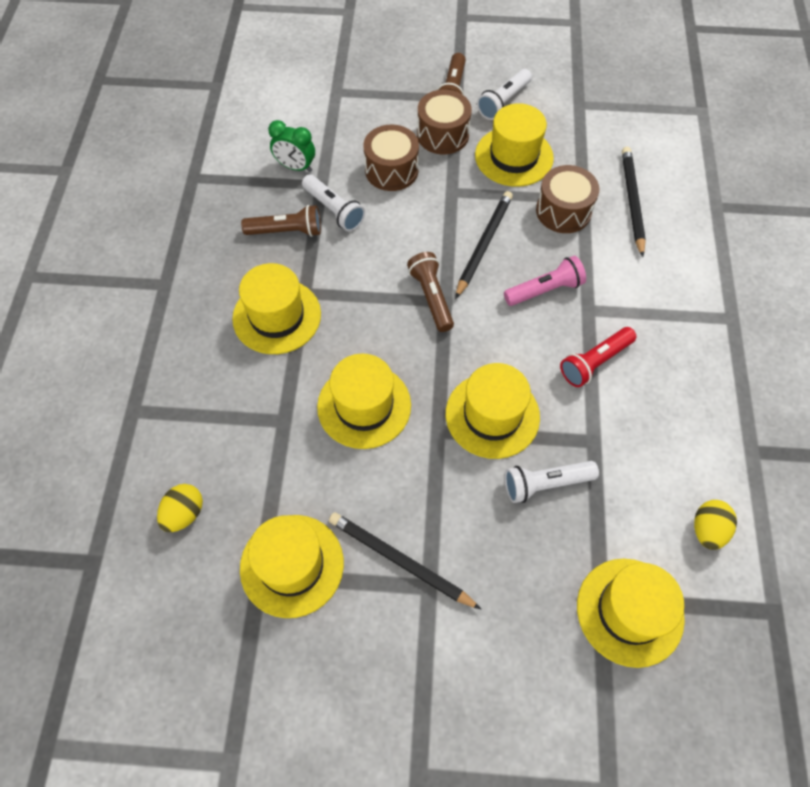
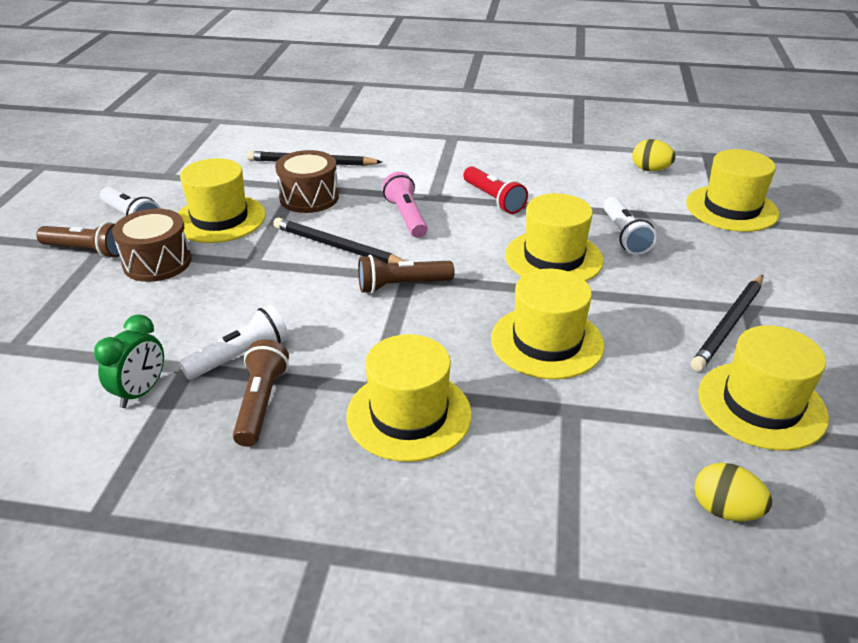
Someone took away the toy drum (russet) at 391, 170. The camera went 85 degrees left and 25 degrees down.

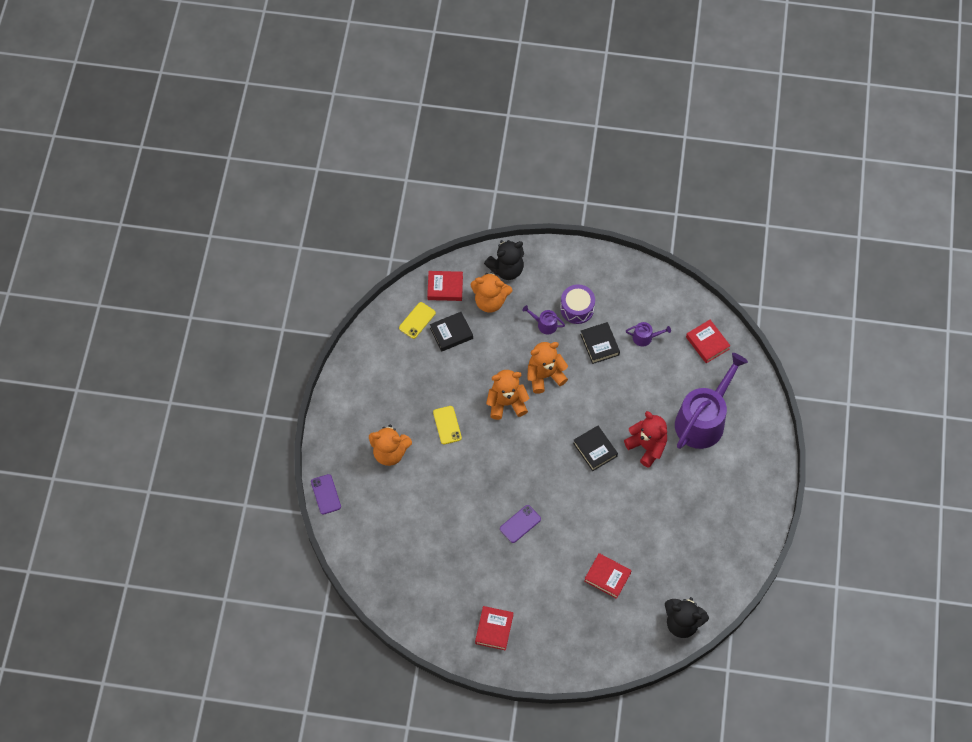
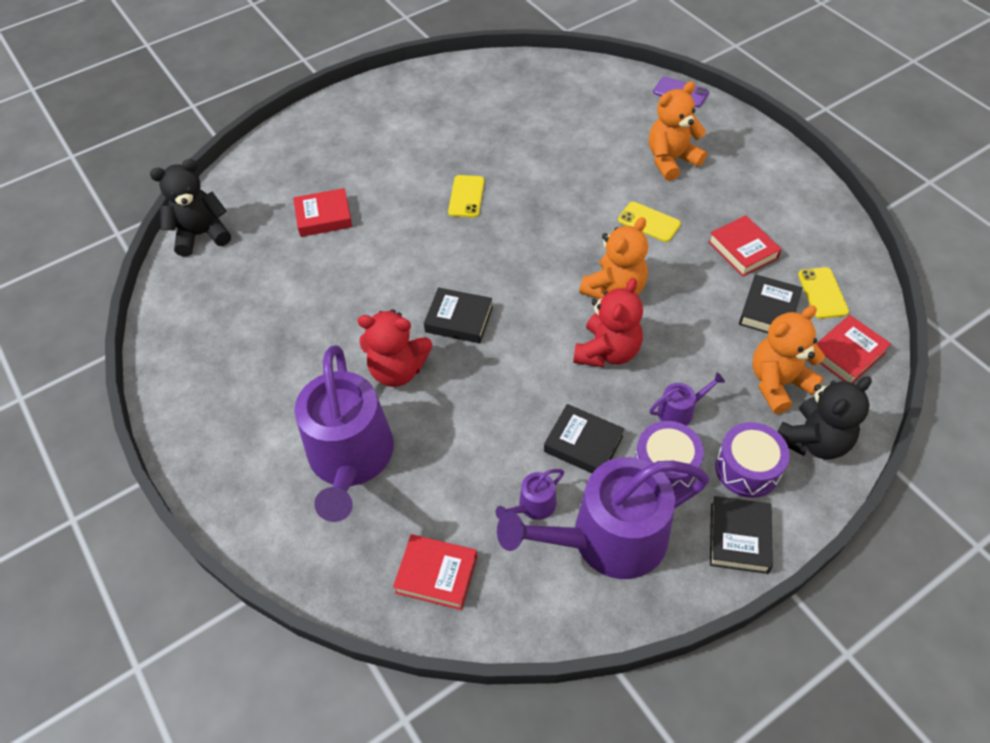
Someone rotated the teddy (ebony) at 506, 269 by 150 degrees counterclockwise. Someone repainted the teddy (bright orange) at 545, 375, which became the teddy (crimson) at 607, 352. Someone repainted the phone (violet) at 520, 524, which became the phone (bright yellow) at 466, 196. Someone carried the hardback (crimson) from 494, 629 to 743, 250. Someone put down the toy drum (violet) at 747, 468. Someone put down the watering can (violet) at 608, 539. Someone put down the hardback (ebony) at 739, 538. The camera went 140 degrees right and 10 degrees down.

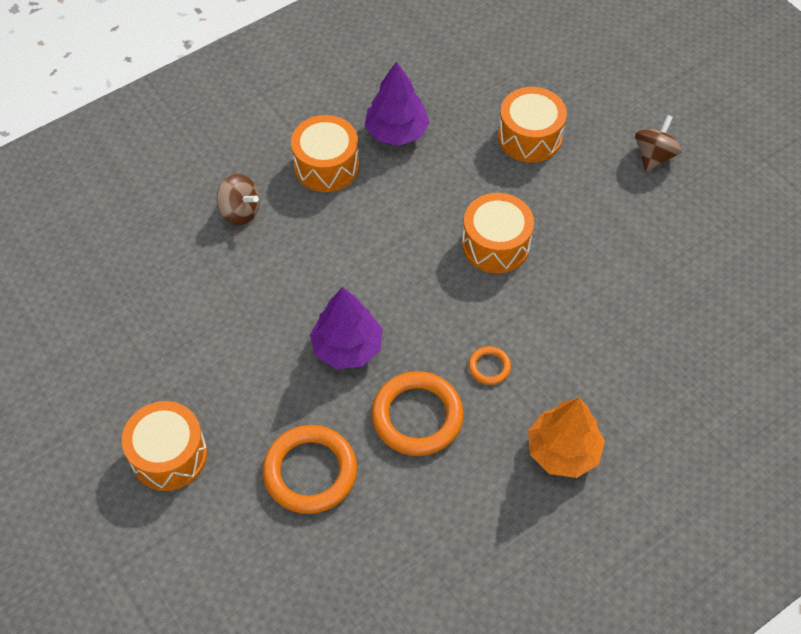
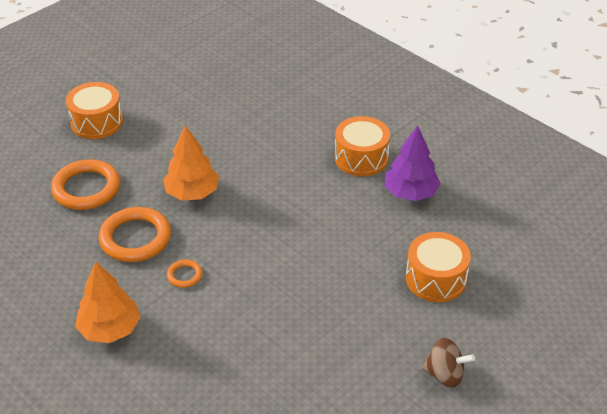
Someone took away the toy top (russet) at 240, 211. Someone took away the toy drum (bright orange) at 495, 244. Someone repainted the toy tree (violet) at 347, 347, which became the toy tree (bright orange) at 192, 193. The camera went 80 degrees right and 15 degrees down.

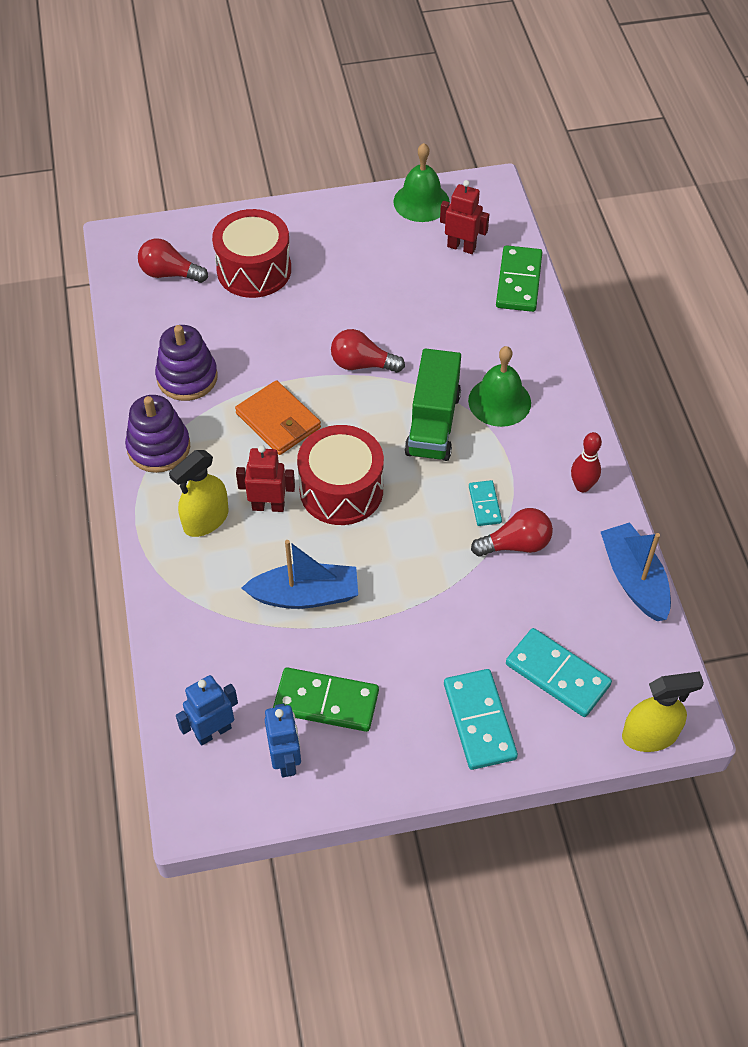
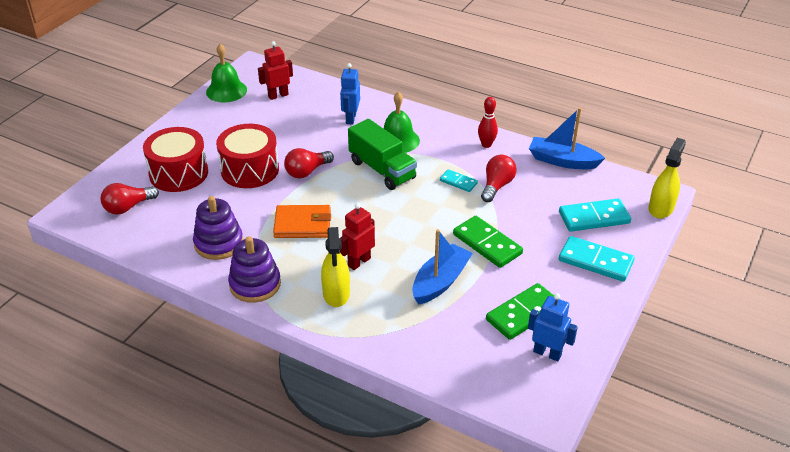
Someone carried the domino tile (leaf-green) from 518, 281 to 487, 244. Someone carried the toy drum (crimson) from 341, 490 to 250, 170. Someone carried the robot (blue) from 213, 731 to 350, 118. The camera went 50 degrees left and 15 degrees down.

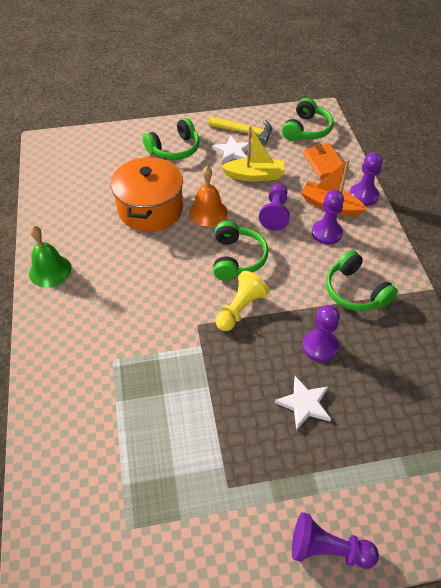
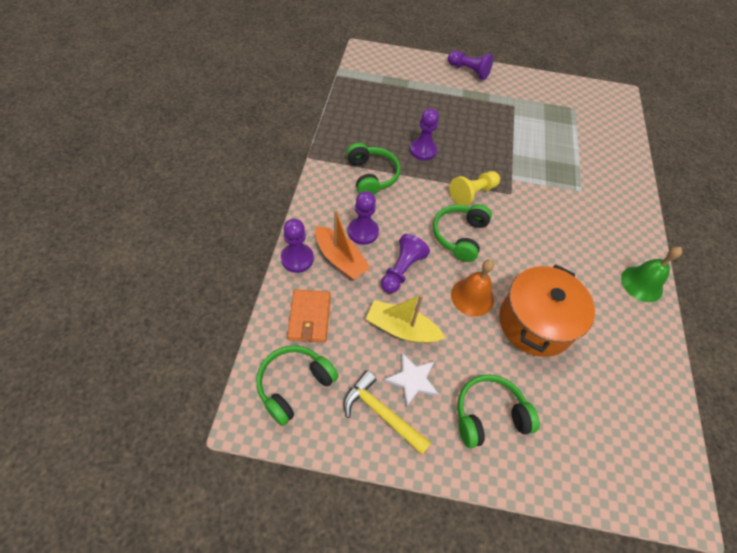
Someone took away the star shape (pure white) at 304, 404. The camera went 165 degrees left and 5 degrees up.

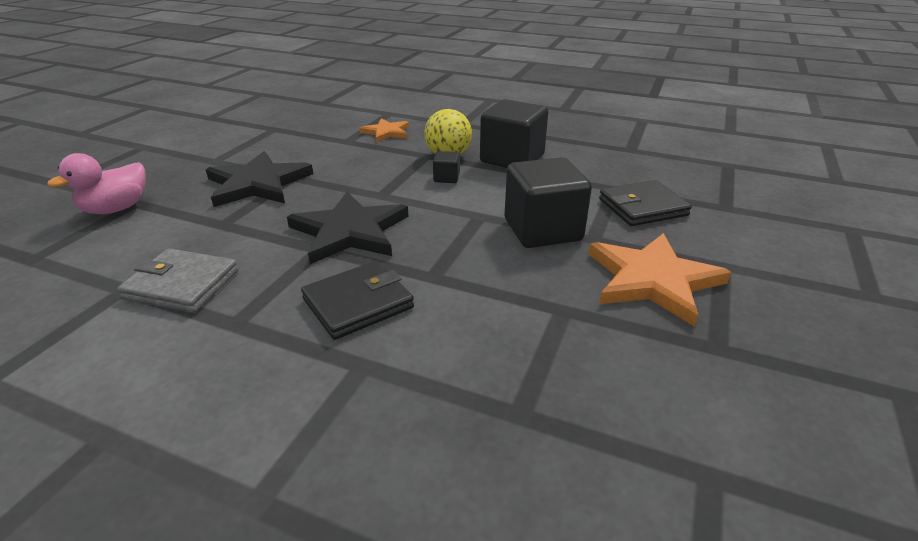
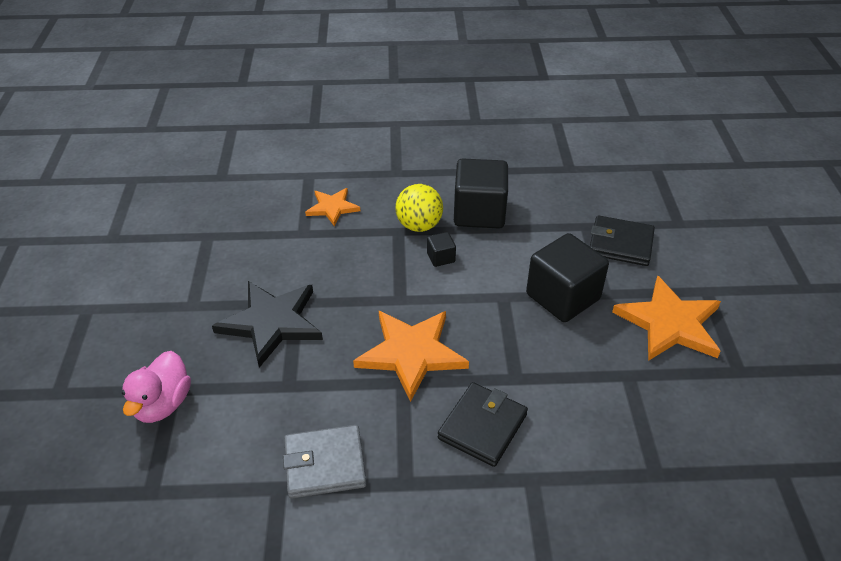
Someone rotated the card wallet (ebony) at 642, 207 by 60 degrees clockwise. Someone repainted the star shape (ebony) at 350, 231, which became the star shape (bright orange) at 411, 353. The camera went 25 degrees left and 10 degrees up.

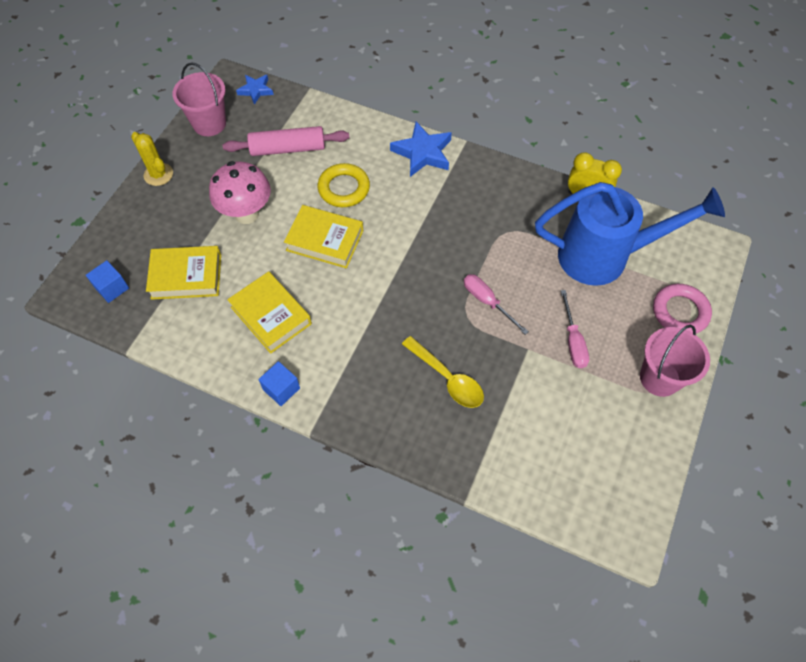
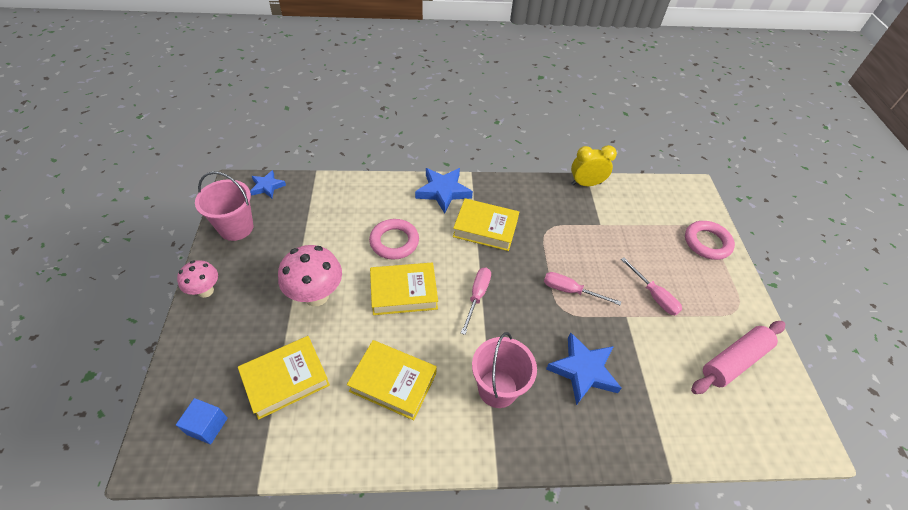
Someone carried the pastry roller (rose-pink) from 288, 149 to 734, 361. Someone swapped the saguaro cactus (bright yellow) at 158, 174 for the mushroom (rose-pink) at 205, 291. Someone repainted the ring (bright yellow) at 344, 188, which became the ring (rose-pink) at 394, 242. Someone took away the watering can (blue) at 606, 256. Someone carried the sand bucket (rose-pink) from 659, 378 to 497, 388. Someone swapped the tablespoon (bright yellow) at 447, 378 for the star shape (blue) at 583, 370. Someone took away the cube (blue) at 281, 389. Someone put down the hardback (bright yellow) at 485, 228. Someone put down the screwdriver (rose-pink) at 477, 296. The camera went 30 degrees left and 10 degrees down.

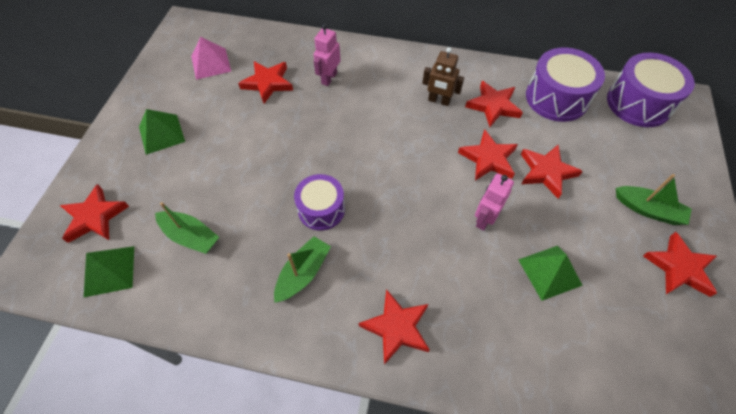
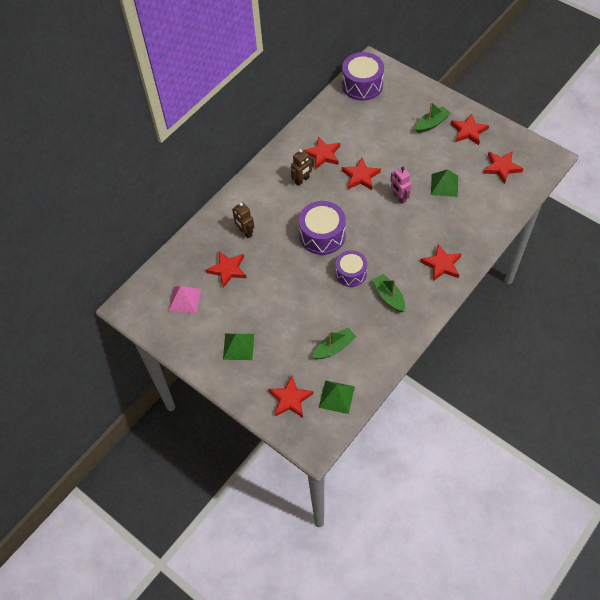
Someone repainted the robot (rose-pink) at 329, 78, which became the robot (russet) at 245, 232. Someone carried the toy drum (violet) from 556, 98 to 322, 235. Someone carried the star shape (crimson) from 546, 172 to 501, 167. The camera went 60 degrees left and 0 degrees up.

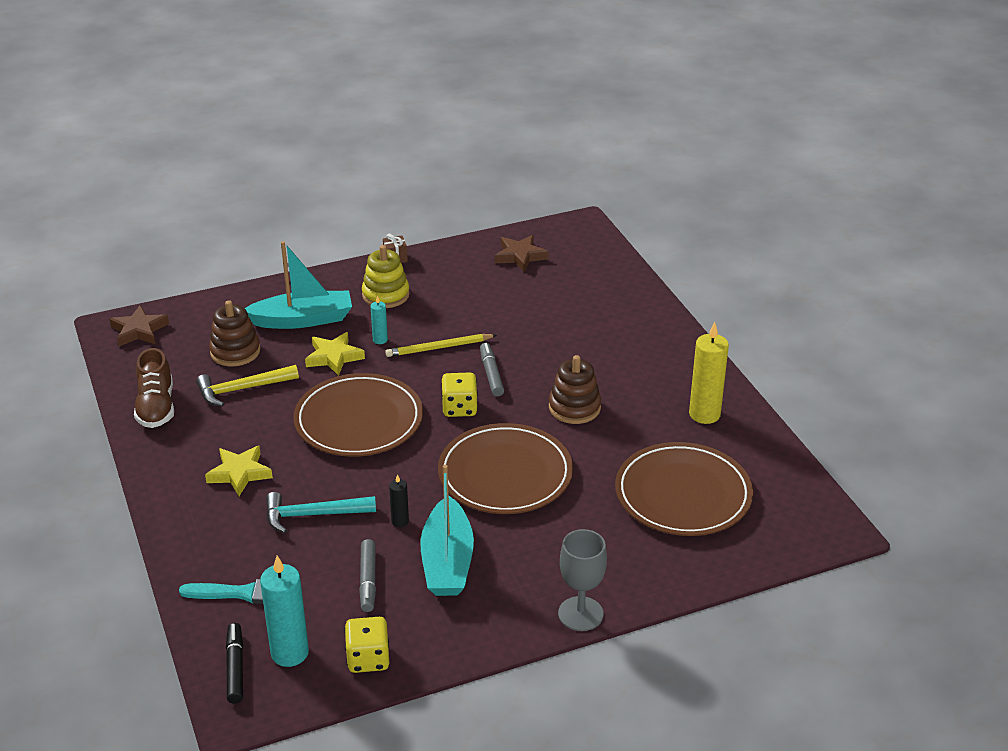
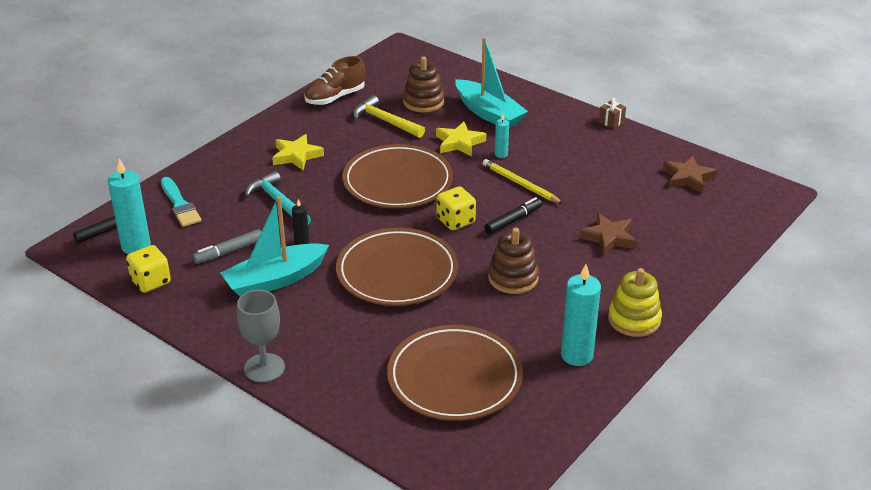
Someone carried the stacking toy (bright yellow) from 385, 295 to 634, 319. Someone carried the star shape (russet) from 139, 330 to 609, 238. Someone repainted the pillar candle (bright yellow) at 704, 414, which became the pillar candle (aqua) at 577, 355. Someone repainted the felt pen (gray) at 491, 374, which became the felt pen (ebony) at 513, 221. The camera went 60 degrees right and 0 degrees up.

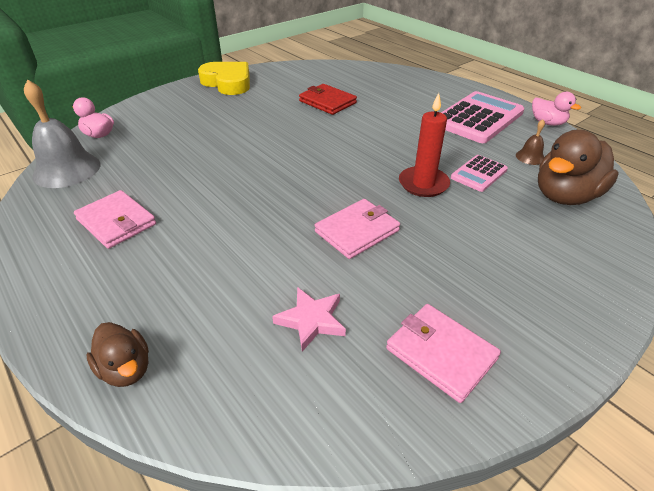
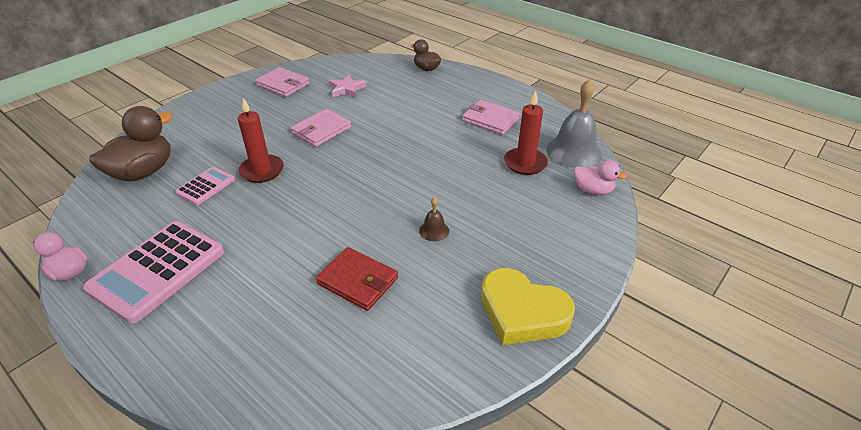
Someone carried the bell (russet) from 530, 157 to 434, 230. Someone put down the pillar candle (crimson) at 525, 163. The camera went 170 degrees right and 0 degrees up.

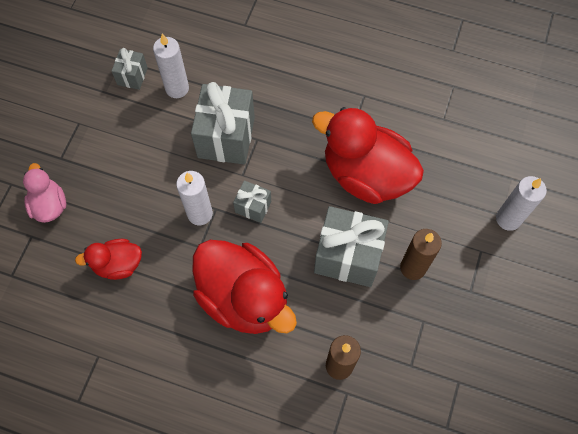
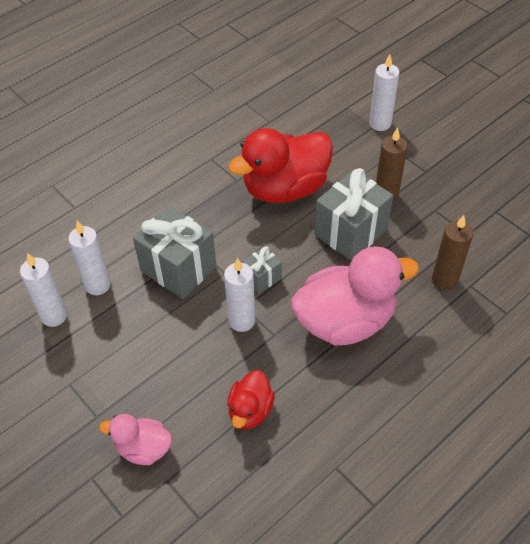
Someone swapped the present (gray) at 132, 76 for the pillar candle (pure white) at 54, 316. Someone repainted the rubber duck (crimson) at 244, 297, which became the rubber duck (rose-pink) at 345, 321. The camera went 60 degrees left and 15 degrees down.

